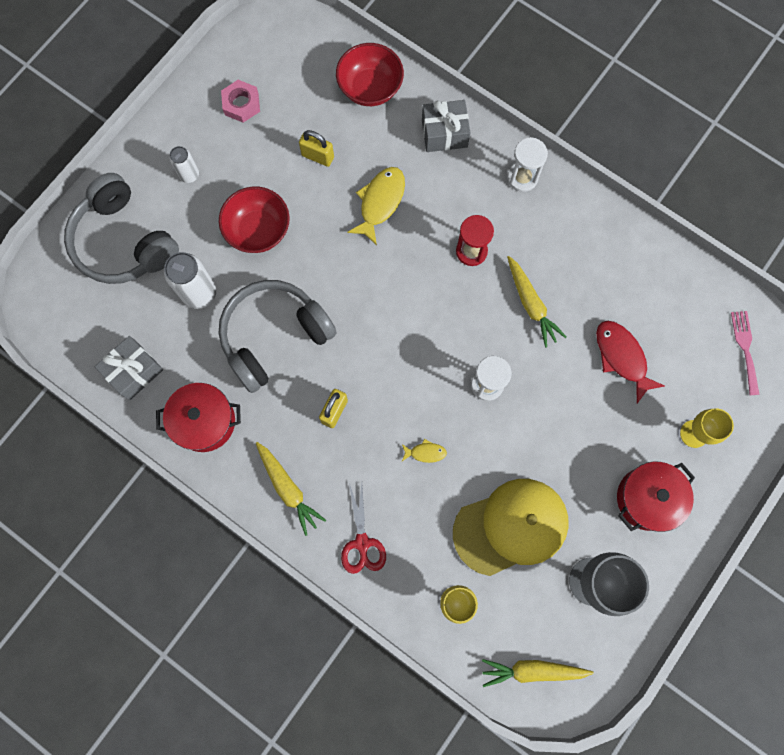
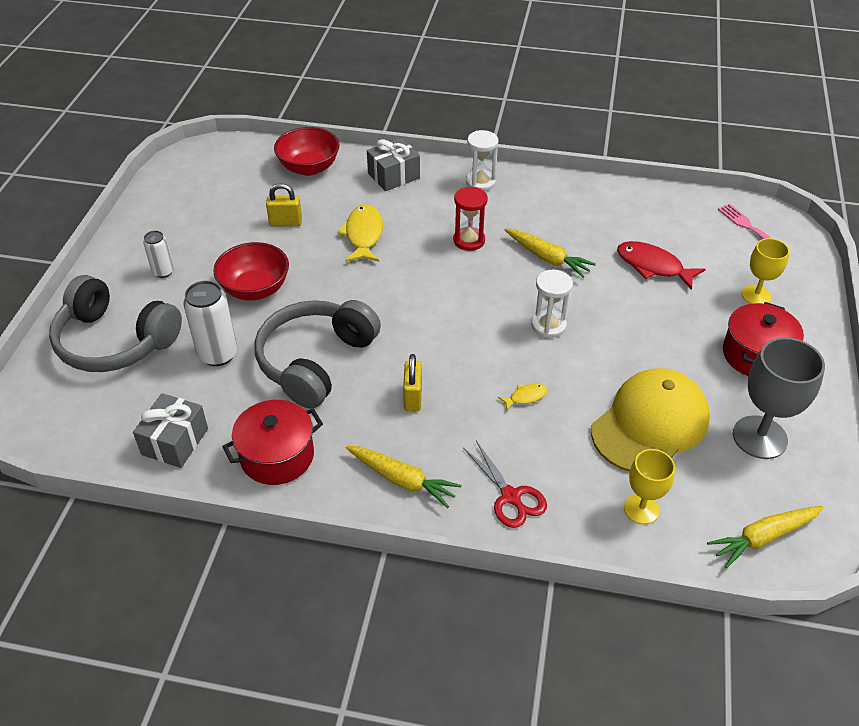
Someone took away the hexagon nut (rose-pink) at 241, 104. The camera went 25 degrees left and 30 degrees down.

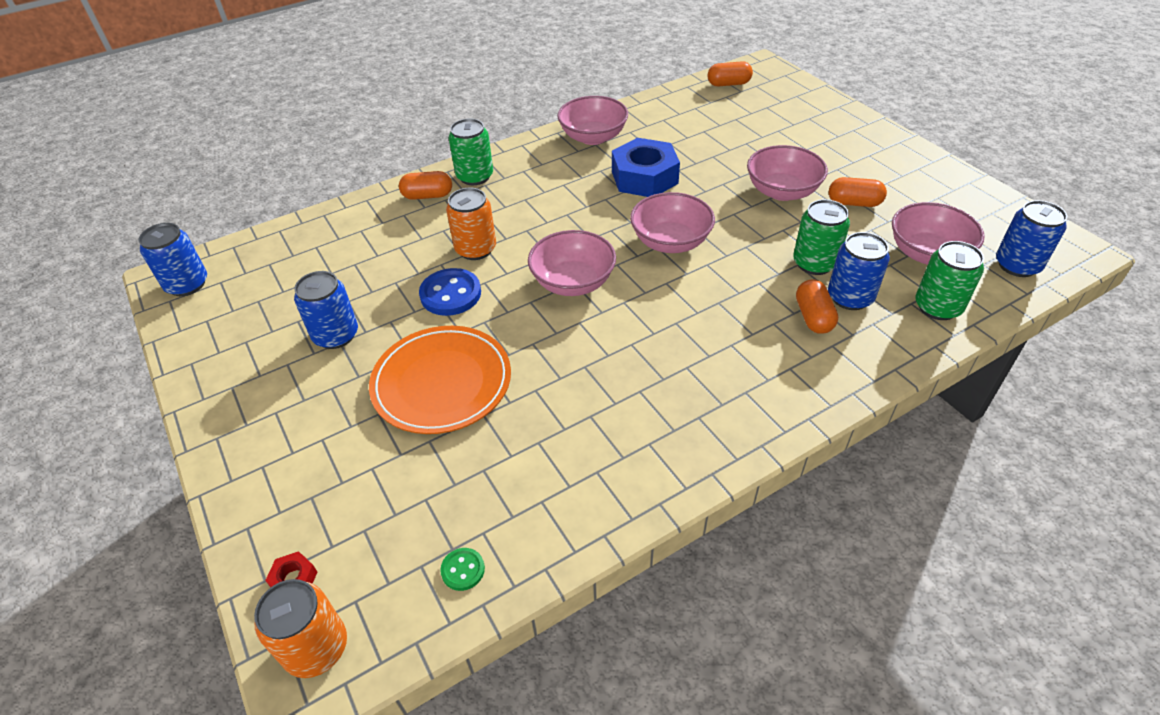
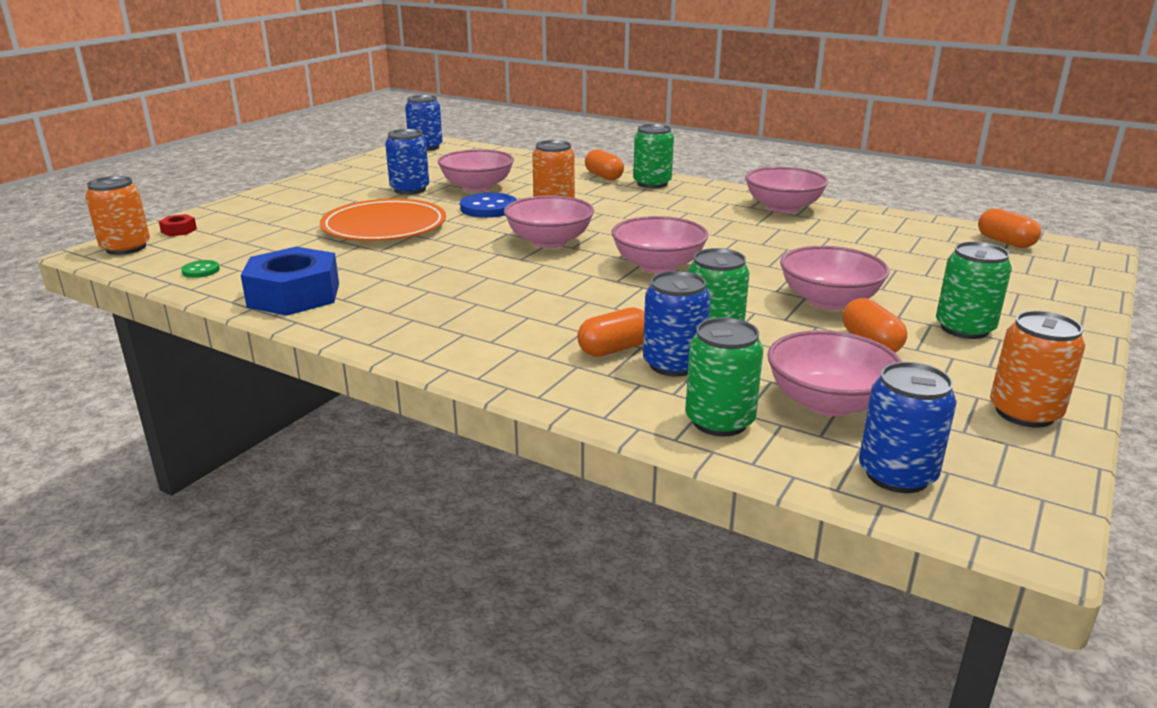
Someone carried the hexagon nut (blue) from 644, 177 to 294, 295. Someone put down the bowl (rose-pink) at 477, 187. Someone put down the soda can (leaf-green) at 964, 328. Someone put down the soda can (bright orange) at 1024, 413. The camera went 60 degrees right and 20 degrees down.

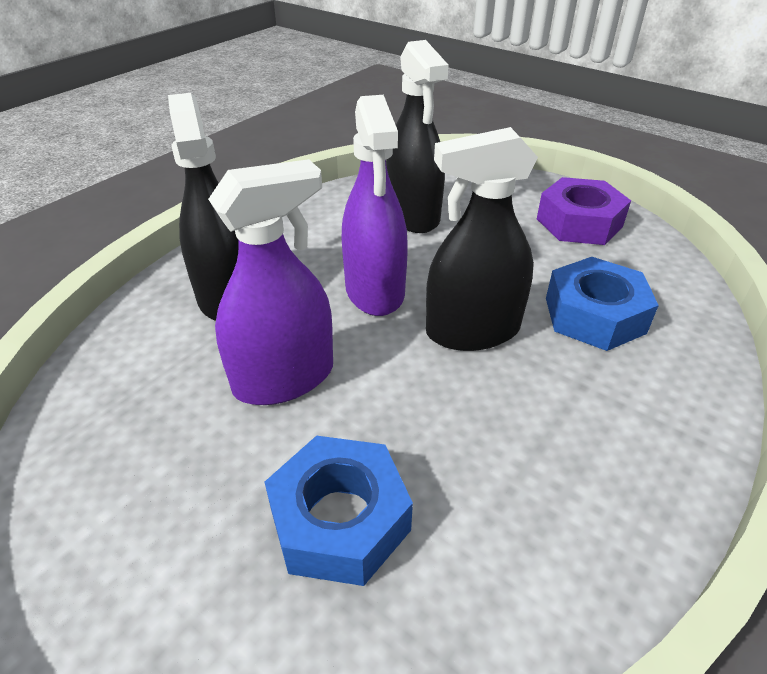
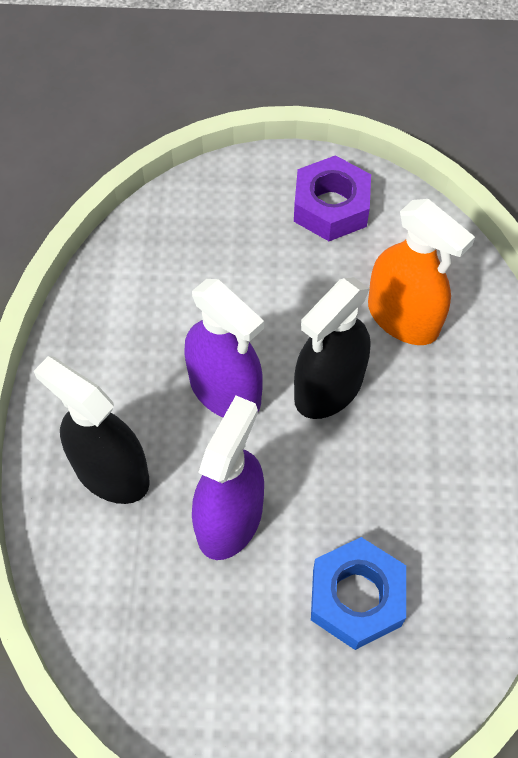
Someone took away the spray bottle (ebony) at 413, 215. Someone swapped the hexagon nut (blue) at 594, 315 for the spray bottle (bright orange) at 403, 318. The camera went 35 degrees left and 20 degrees up.

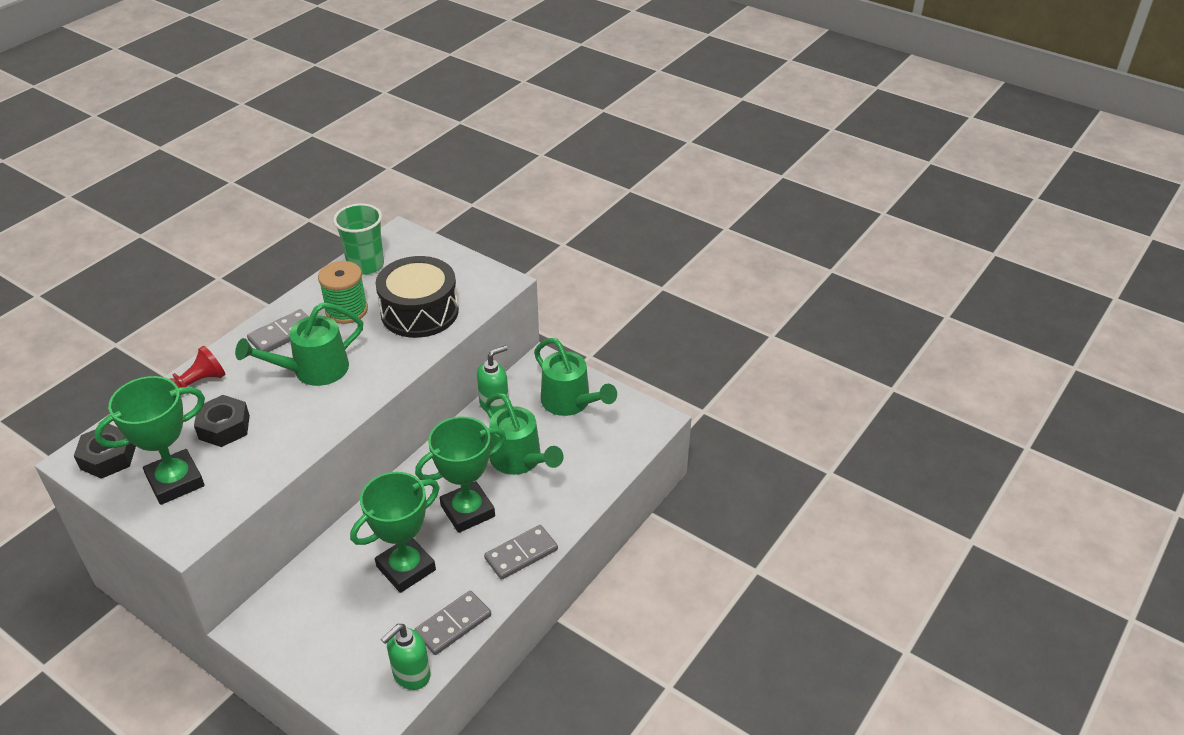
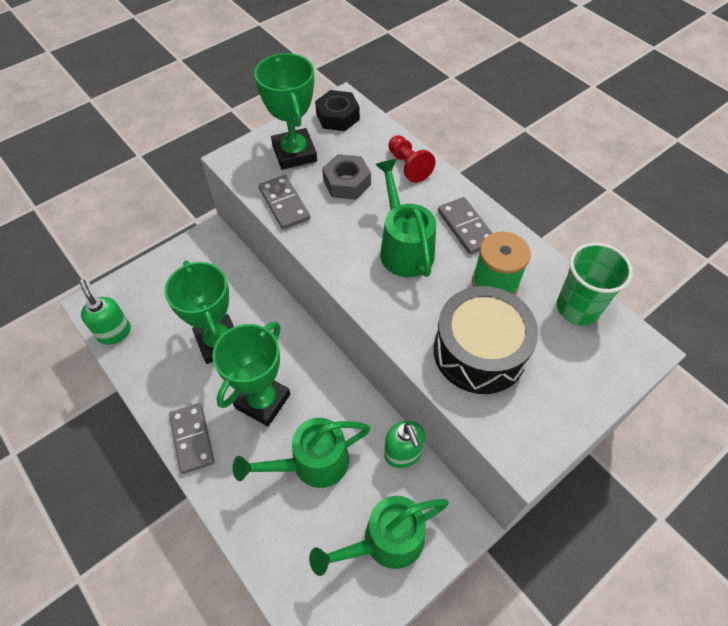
Someone repainted the hexagon nut (ebony) at 224, 427, which became the hexagon nut (gray) at 347, 183. Someone rotated the trophy (leaf-green) at 467, 511 by 45 degrees clockwise. Someone carried the domino tile (gray) from 453, 625 to 284, 204. The camera went 105 degrees right and 15 degrees up.

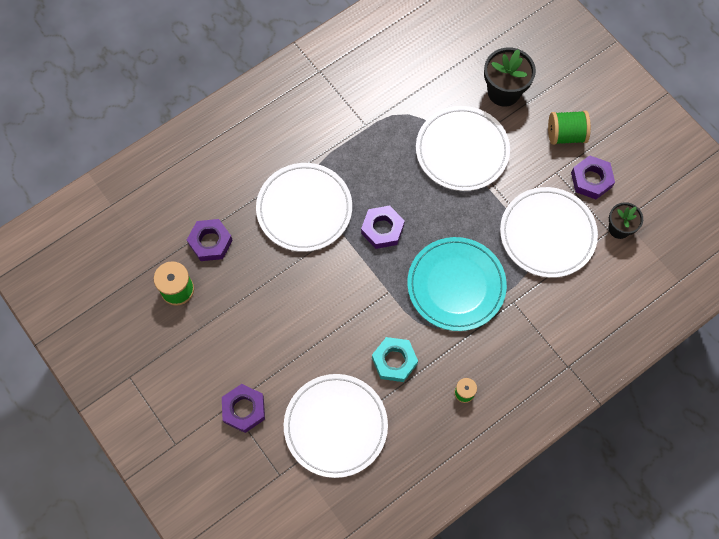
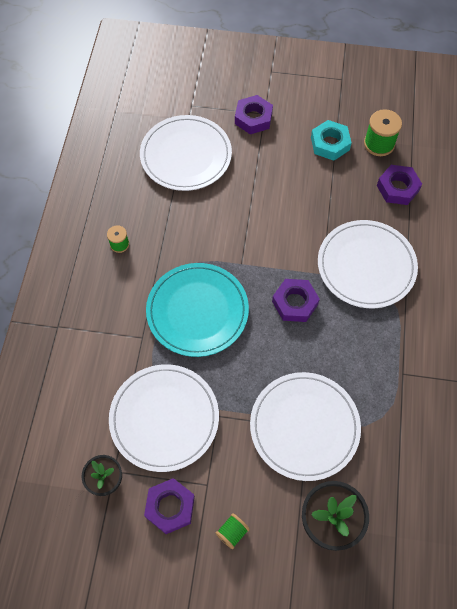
Someone scaled the spool (leaf-green) at 565, 135 by 0.58. Someone carried the hexagon nut (aqua) from 394, 361 to 330, 144. The camera went 135 degrees right and 5 degrees down.

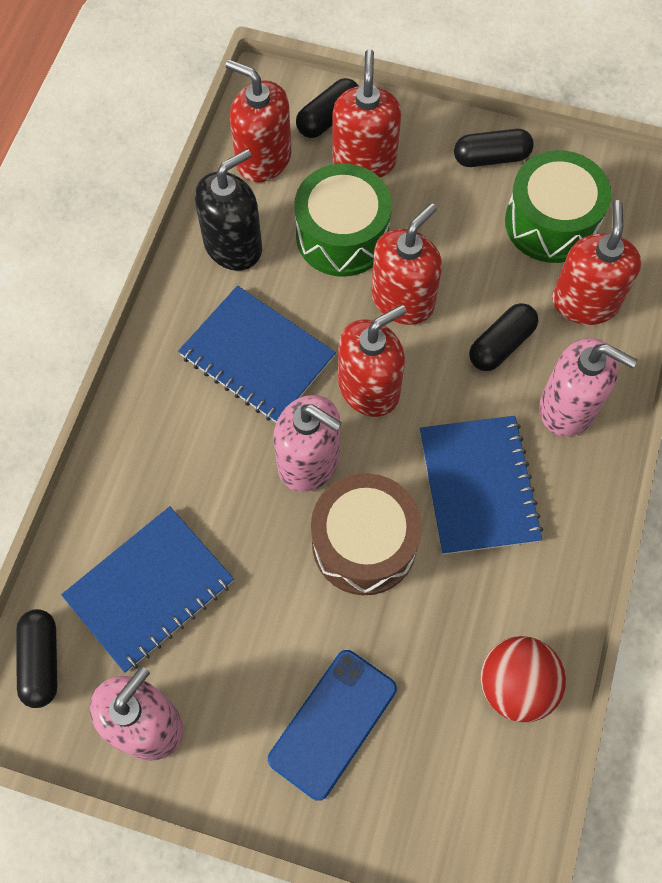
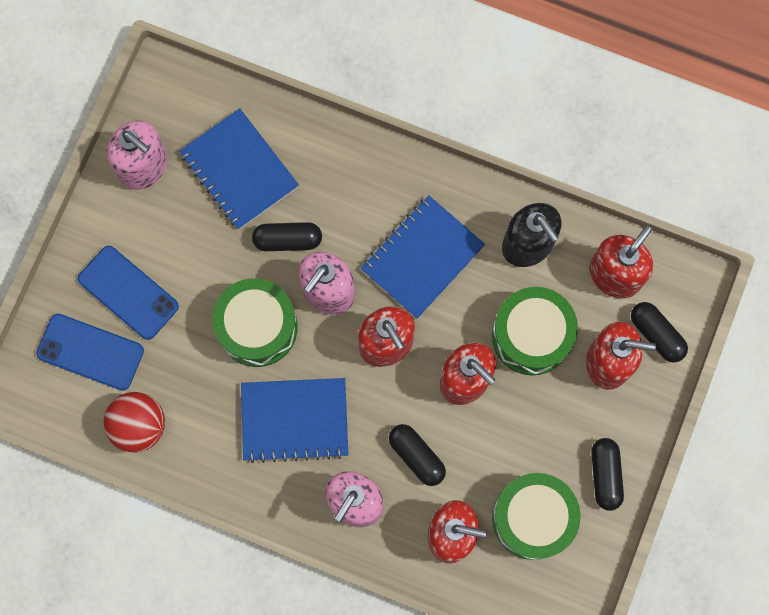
Someone repainted the toy drum (russet) at 364, 543, which became the toy drum (leaf-green) at 257, 327. Someone carried the capsule (ebony) from 41, 661 to 288, 240. Someone put down the phone (blue) at 90, 352. The camera went 95 degrees right and 10 degrees up.

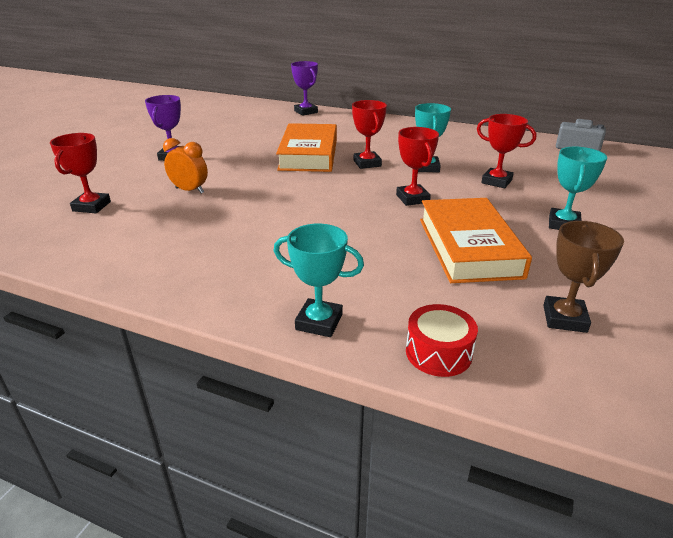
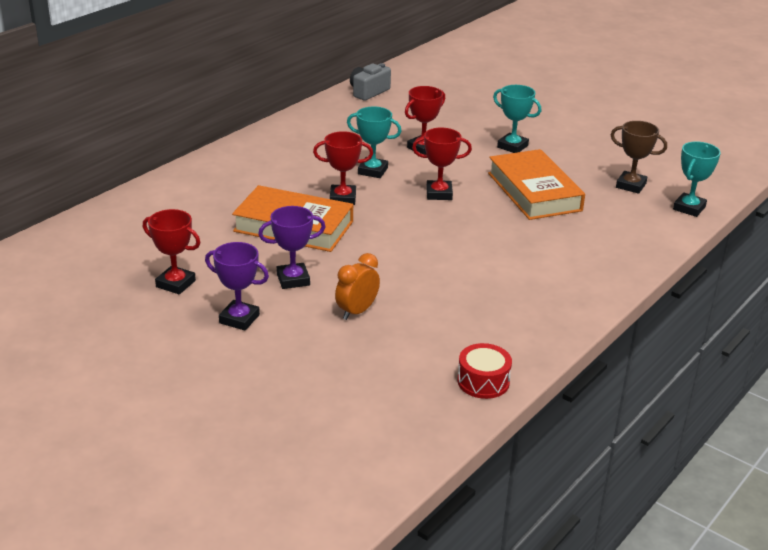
Someone carried the trophy (violet) from 306, 112 to 293, 279. Someone carried the trophy (crimson) from 92, 206 to 175, 284. Someone rotated the hardback (bright orange) at 468, 247 by 60 degrees clockwise. Someone carried the trophy (aqua) from 319, 322 to 689, 208. Someone carried the toy drum (crimson) from 438, 352 to 483, 381. The camera went 75 degrees left and 0 degrees up.

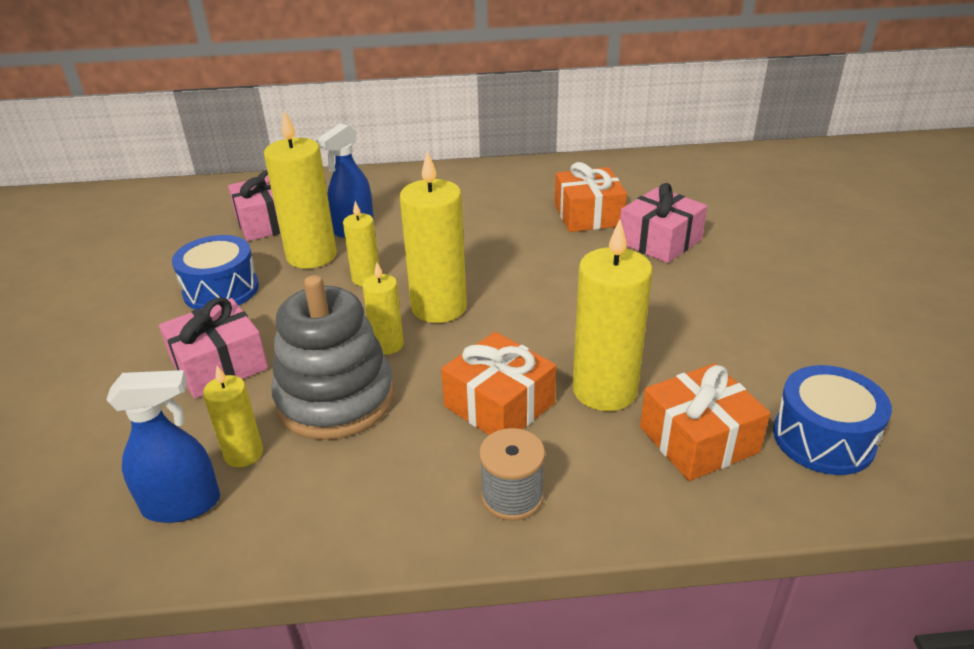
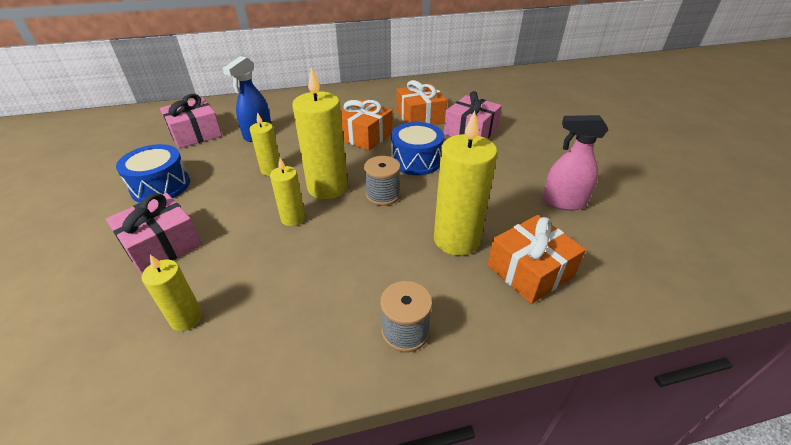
Someone took away the pillar candle (bright yellow) at 311, 256. Someone took away the stacking toy (gray) at 335, 399. Someone carried the present (bright orange) from 499, 405 to 364, 136. Someone carried the toy drum (blue) from 823, 438 to 416, 160. Someone took away the spray bottle (blue) at 182, 504. Someone put down the spray bottle (rose-pink) at 563, 202. Someone put down the spool (gray) at 383, 195. The camera went 10 degrees left and 5 degrees up.

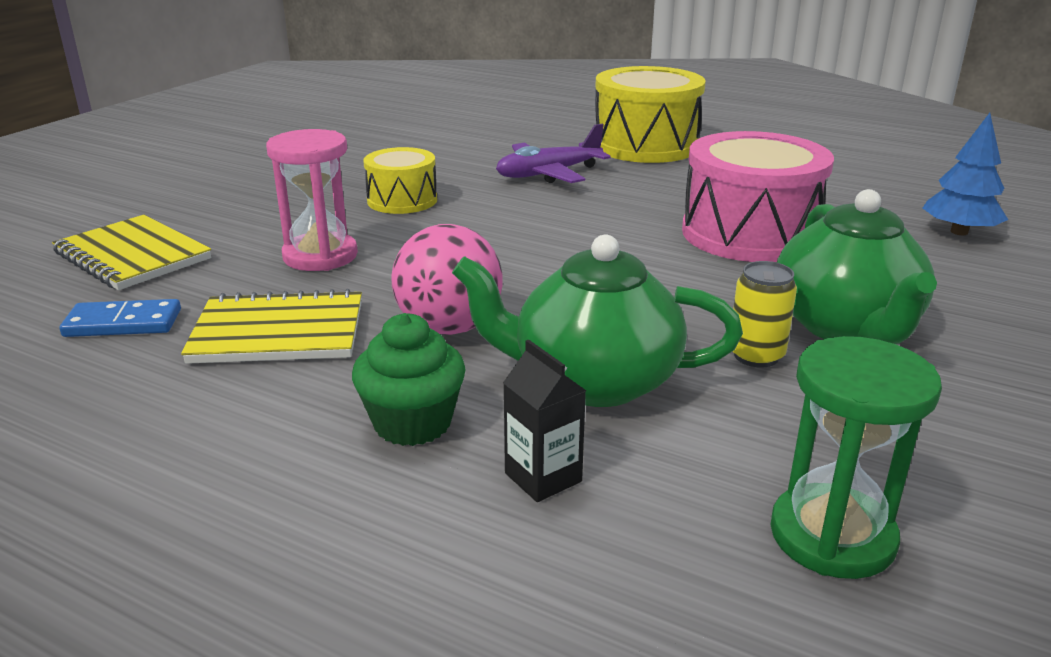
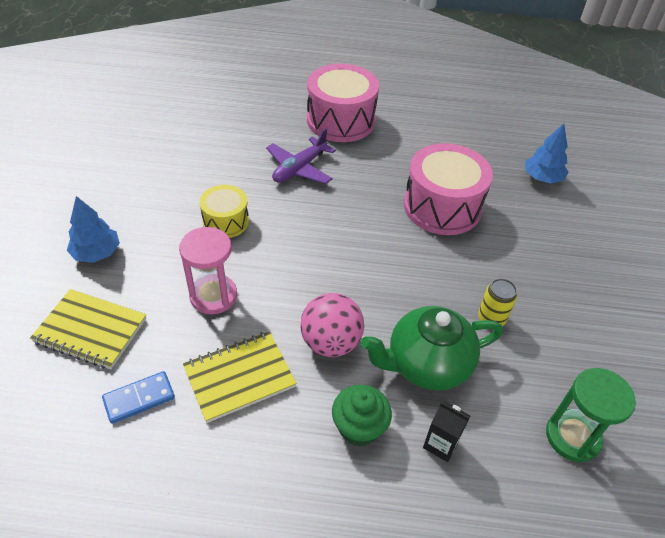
Someone repainted the toy drum (bright yellow) at 645, 145, which became the toy drum (rose-pink) at 341, 120. Someone took away the china teapot (leaf-green) at 845, 326. Someone put down the toy tree (blue) at 96, 253. The camera went 25 degrees left and 20 degrees up.

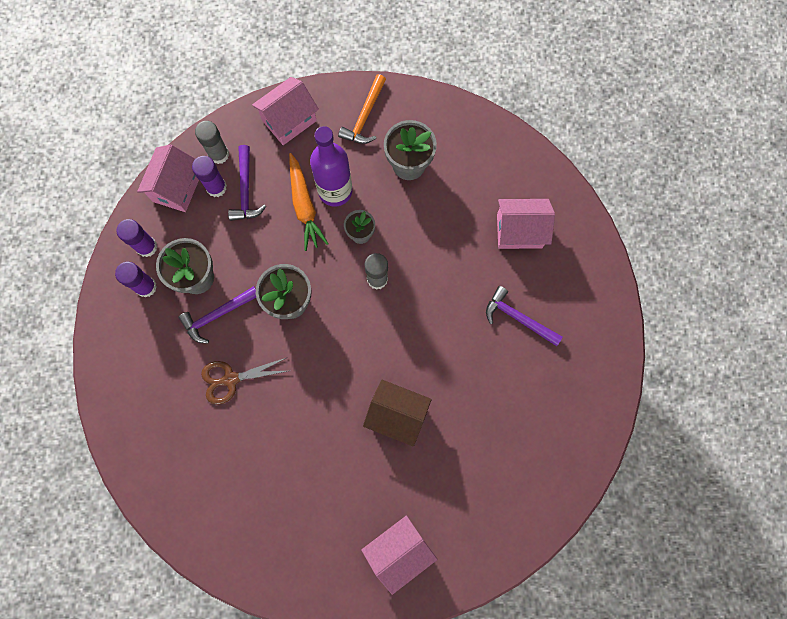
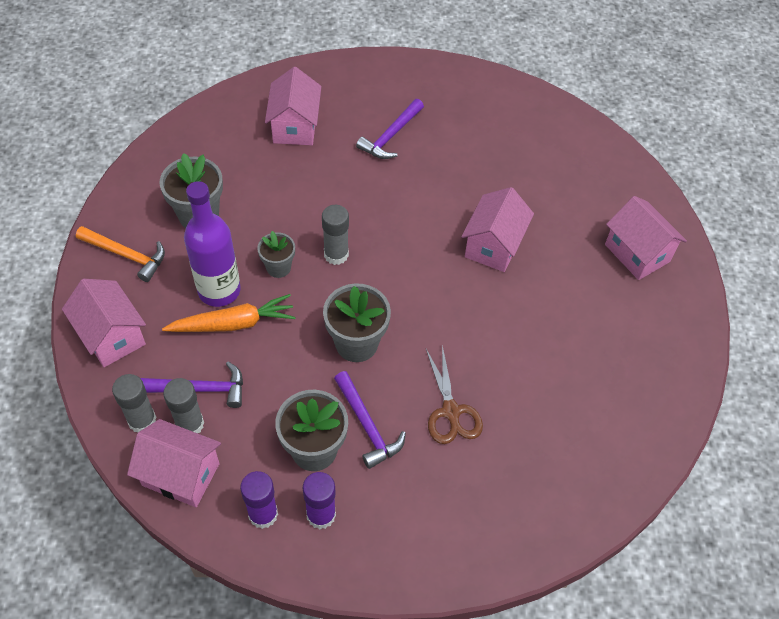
Someone repainted the glue stick (violet) at 216, 187, which became the glue stick (gray) at 190, 424. Someone repainted the house (russet) at 397, 414, which became the house (rose-pink) at 493, 245. The camera went 90 degrees left and 20 degrees down.

